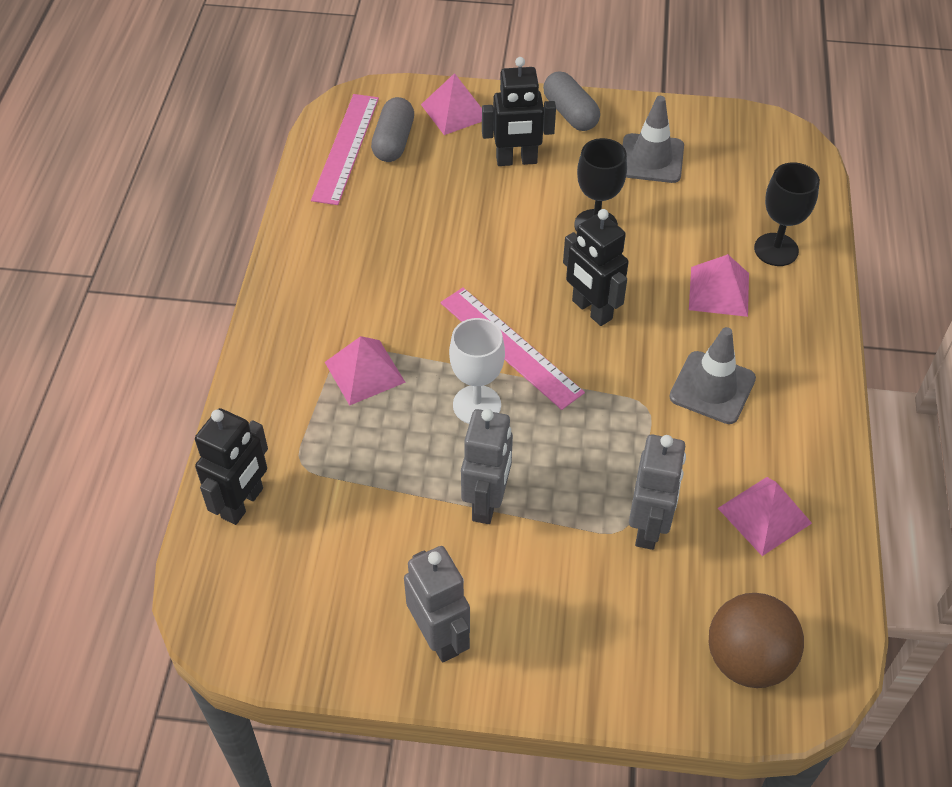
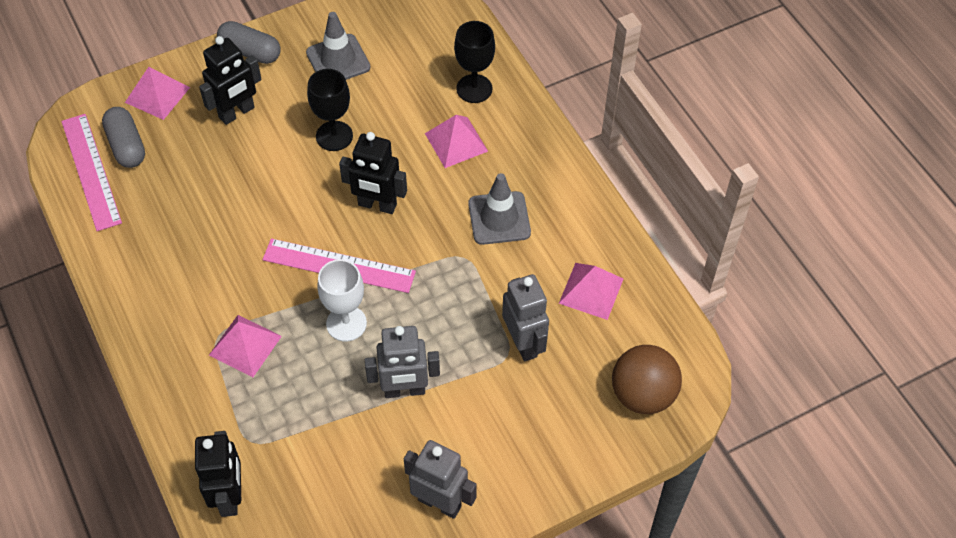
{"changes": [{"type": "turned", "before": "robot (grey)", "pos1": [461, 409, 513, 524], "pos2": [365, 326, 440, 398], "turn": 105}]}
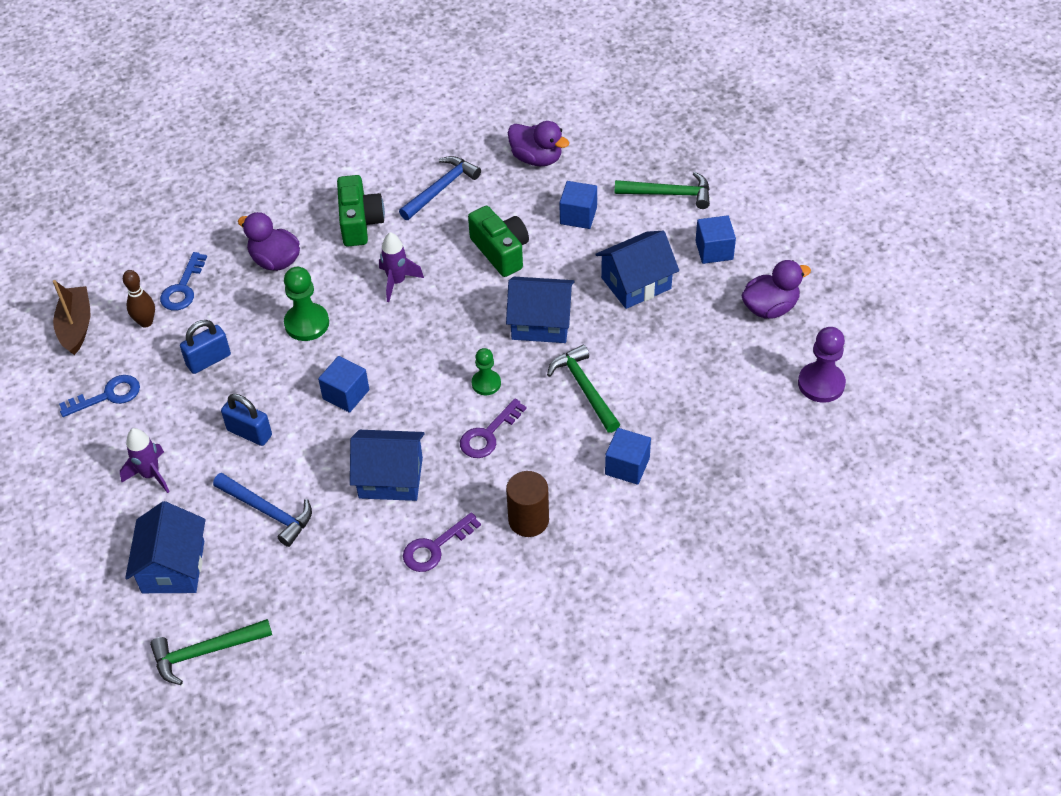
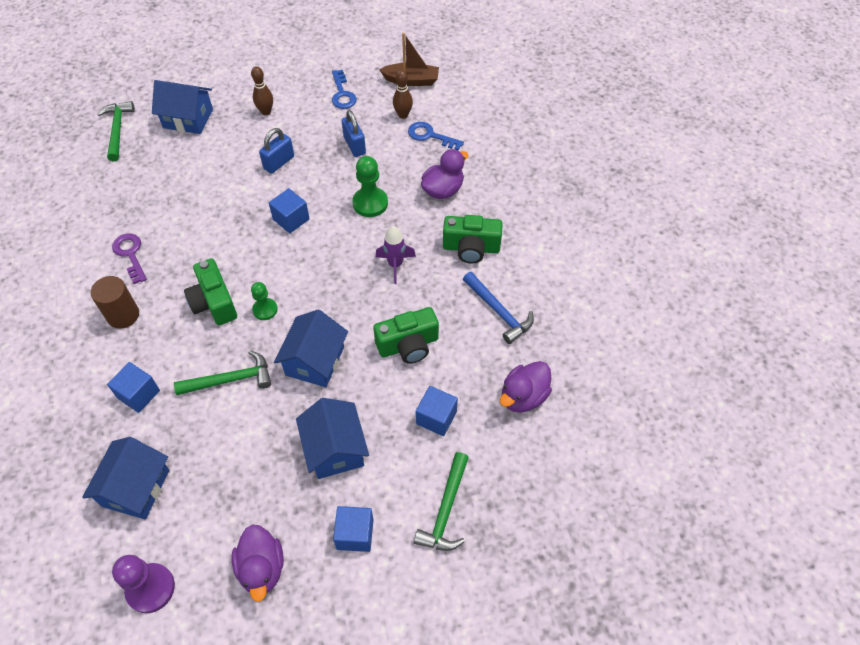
{"changes": [{"type": "replaced", "before": "latchkey (purple)", "after": "photo camera (emerald)", "pos1": [460, 399, 527, 458], "pos2": [184, 258, 237, 325]}, {"type": "replaced", "before": "toy rocket (purple)", "after": "skittle (russet)", "pos1": [120, 428, 170, 493], "pos2": [251, 66, 273, 115]}, {"type": "moved", "before": "toy house (cobalt)", "pos1": [350, 430, 425, 501], "pos2": [82, 437, 169, 519]}, {"type": "removed", "before": "claw hammer (cobalt)", "pos1": [213, 473, 312, 547]}]}
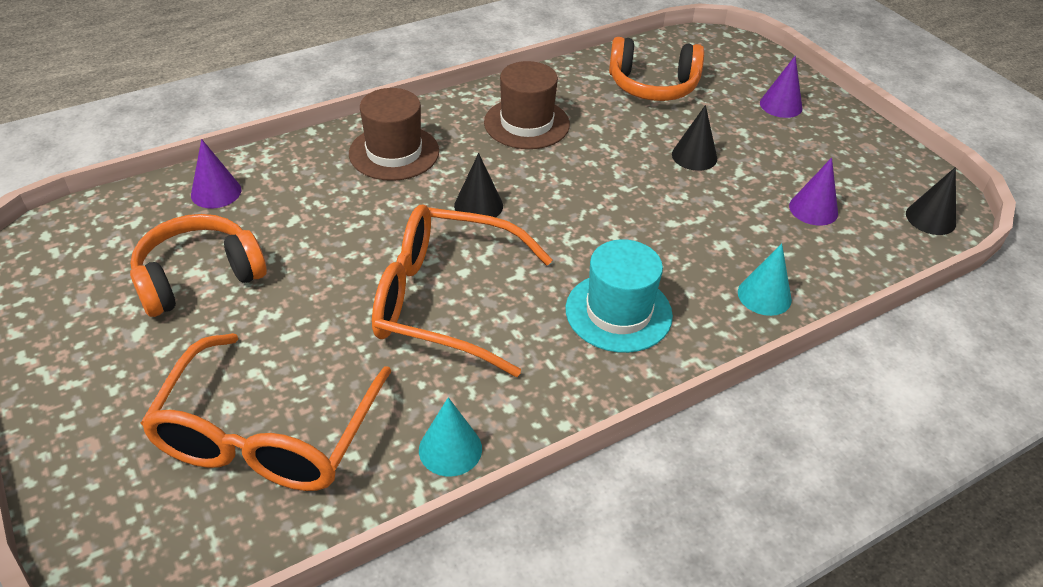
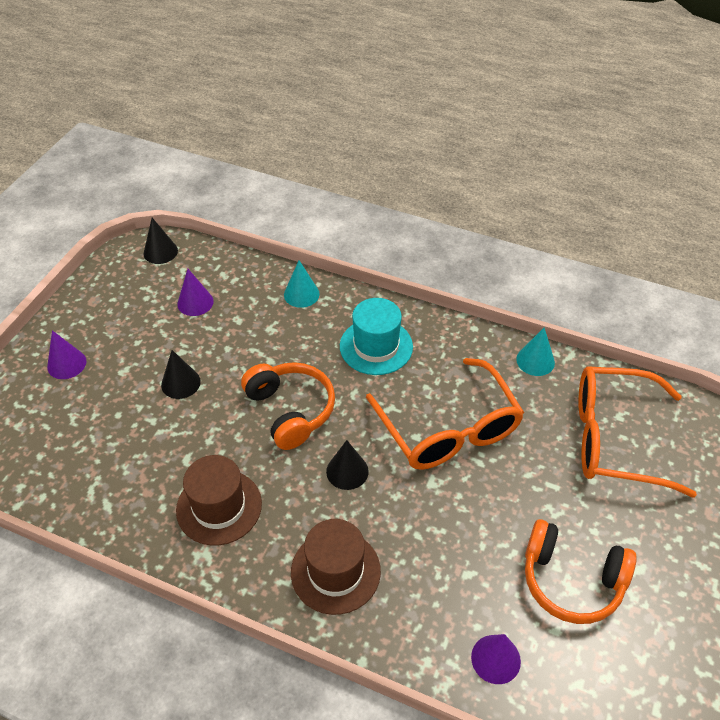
{"changes": [{"type": "moved", "before": "headphones (bright orange)", "pos1": [609, 37, 704, 101], "pos2": [241, 362, 335, 450]}, {"type": "turned", "before": "glasses (bright orange)", "pos1": [140, 333, 391, 491], "pos2": [578, 366, 697, 498], "turn": -150}]}
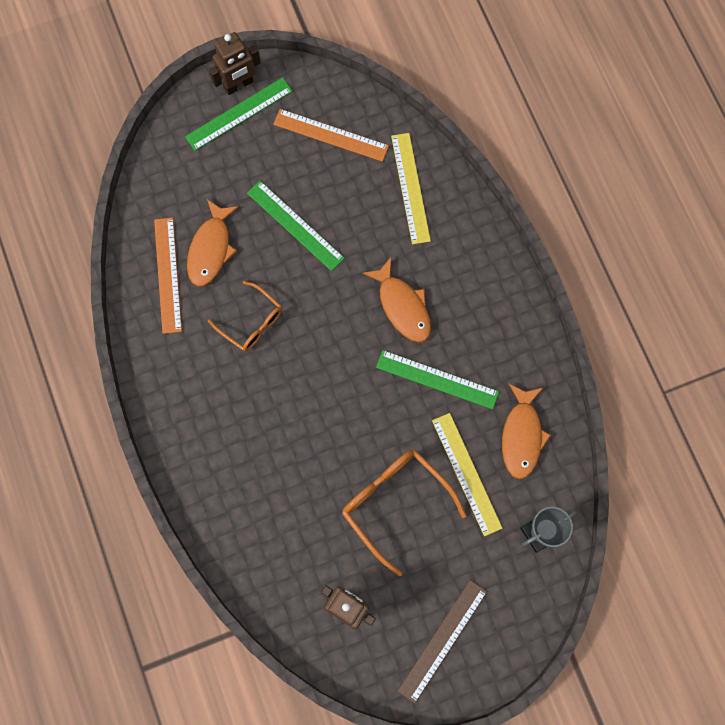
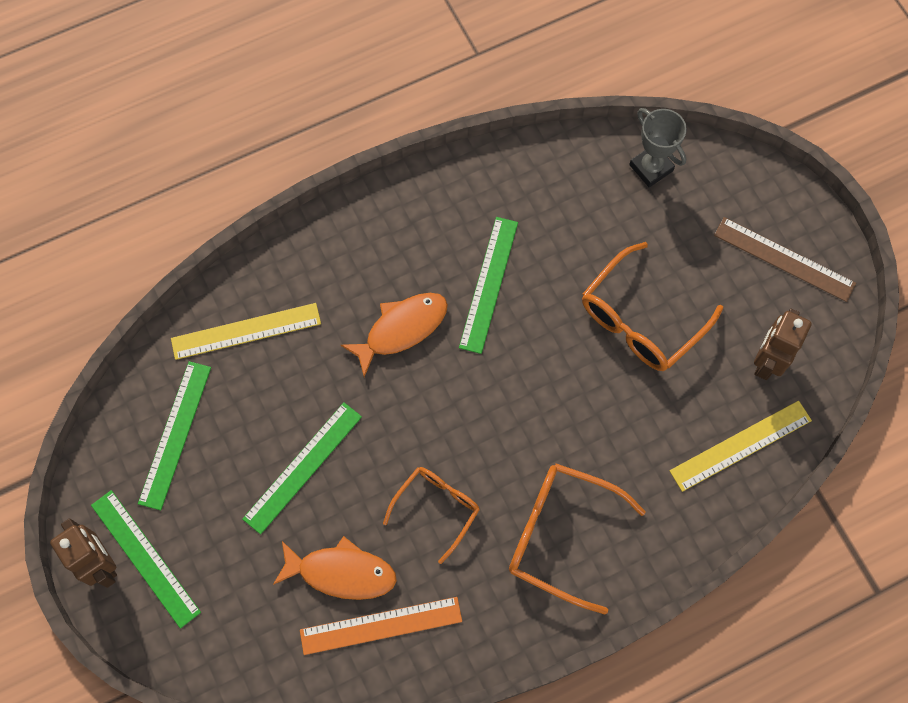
{"changes": [{"type": "recoloured", "before": "straightedge (bright orange)", "after": "straightedge (emerald)", "pos1": [273, 109, 389, 162], "pos2": [138, 361, 211, 510]}, {"type": "removed", "before": "fish figure (bright orange)", "pos1": [502, 384, 551, 479]}, {"type": "moved", "before": "straightedge (bright yellow)", "pos1": [432, 413, 502, 536], "pos2": [670, 401, 812, 492]}, {"type": "added", "after": "glasses (bright orange)", "pos2": [509, 463, 646, 614]}]}
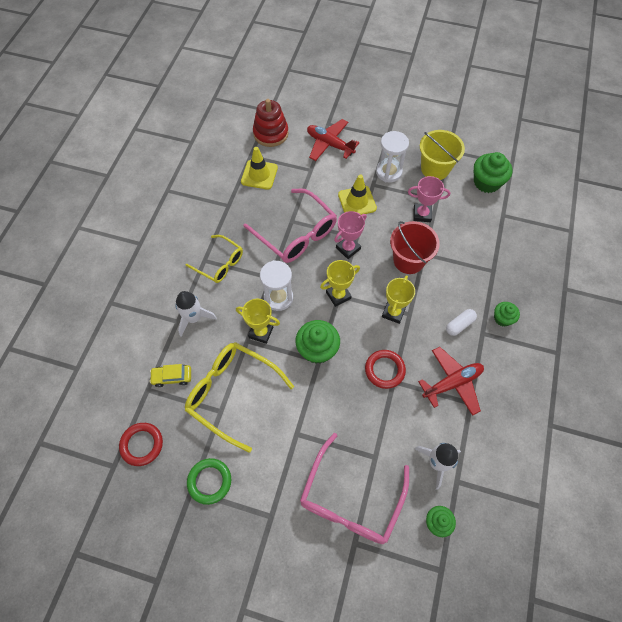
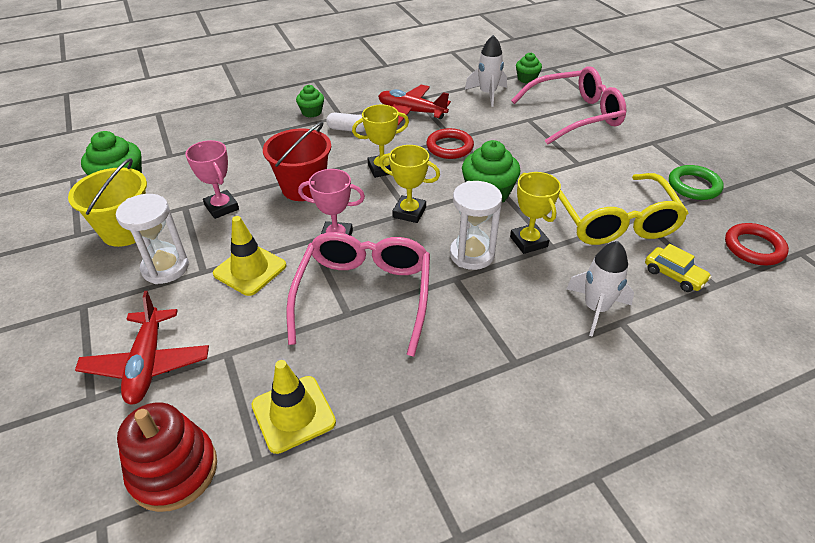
{"changes": [{"type": "removed", "before": "glasses (bright yellow)", "pos1": [186, 235, 243, 283]}]}
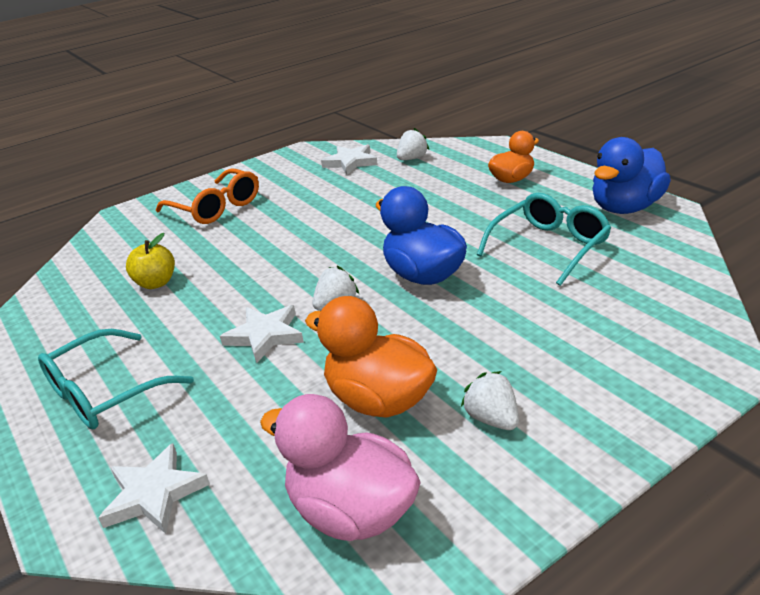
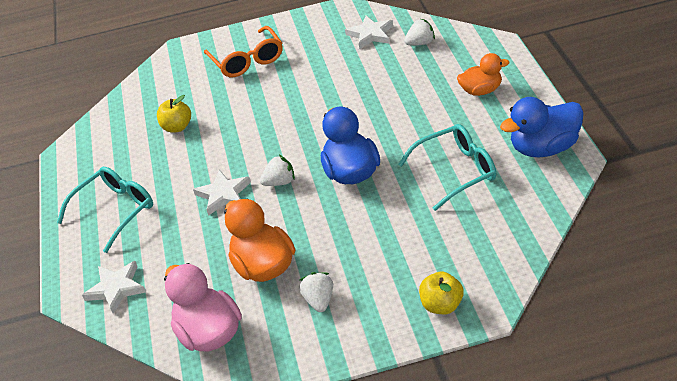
{"changes": [{"type": "turned", "before": "glasses (teal)", "pos1": [38, 329, 194, 429], "pos2": [57, 167, 153, 253], "turn": 150}, {"type": "added", "after": "toy apple (bright yellow)", "pos2": [419, 271, 464, 314]}]}
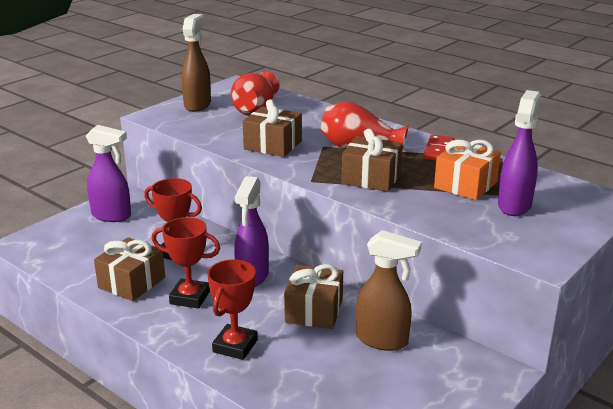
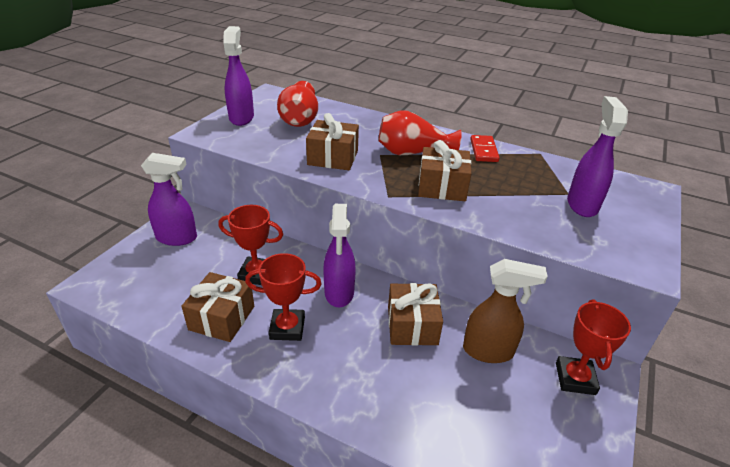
{"changes": [{"type": "recoloured", "before": "sprayer (russet)", "after": "sprayer (purple)", "pos1": [182, 14, 211, 112], "pos2": [223, 26, 254, 126]}, {"type": "removed", "before": "present (bright orange)", "pos1": [434, 140, 501, 200]}, {"type": "moved", "before": "award cup (crimson)", "pos1": [207, 259, 258, 360], "pos2": [556, 299, 631, 395]}]}
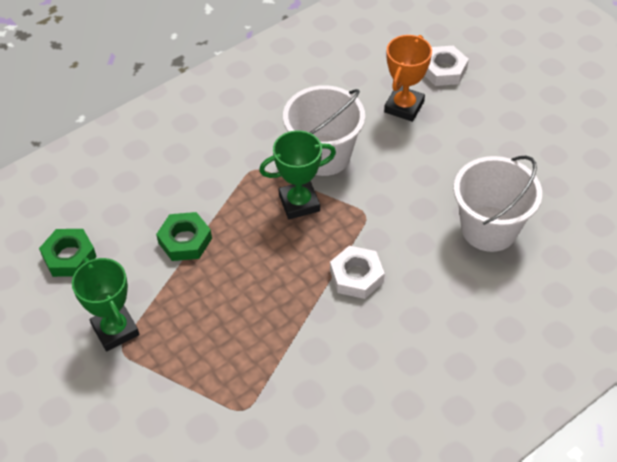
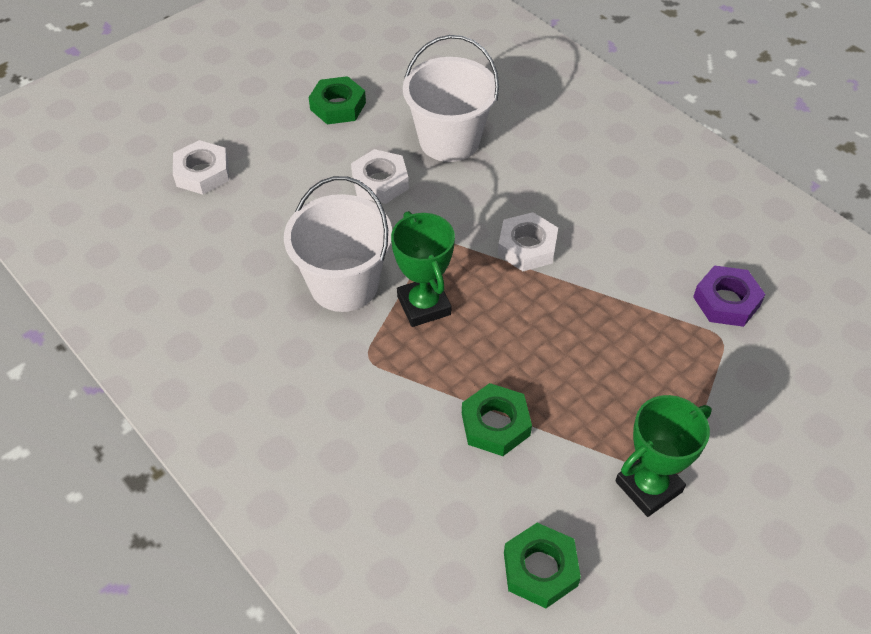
{"changes": [{"type": "removed", "before": "award cup (bright orange)", "pos1": [384, 35, 432, 122]}, {"type": "added", "after": "hex nut (emerald)", "pos2": [309, 76, 366, 124]}, {"type": "added", "after": "hex nut (white)", "pos2": [351, 149, 409, 204]}, {"type": "added", "after": "hex nut (purple)", "pos2": [693, 265, 766, 327]}]}
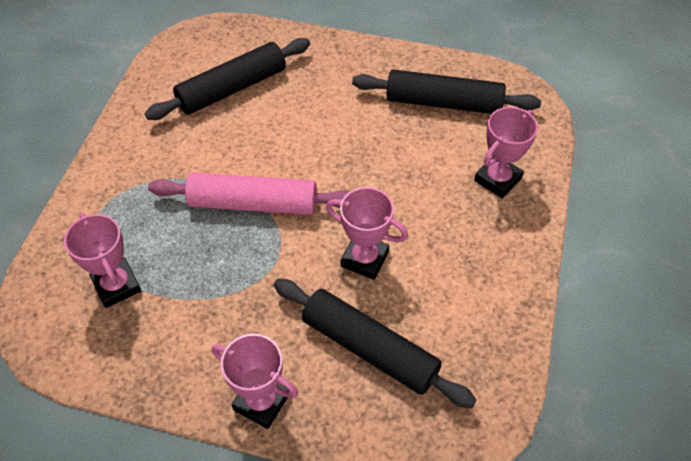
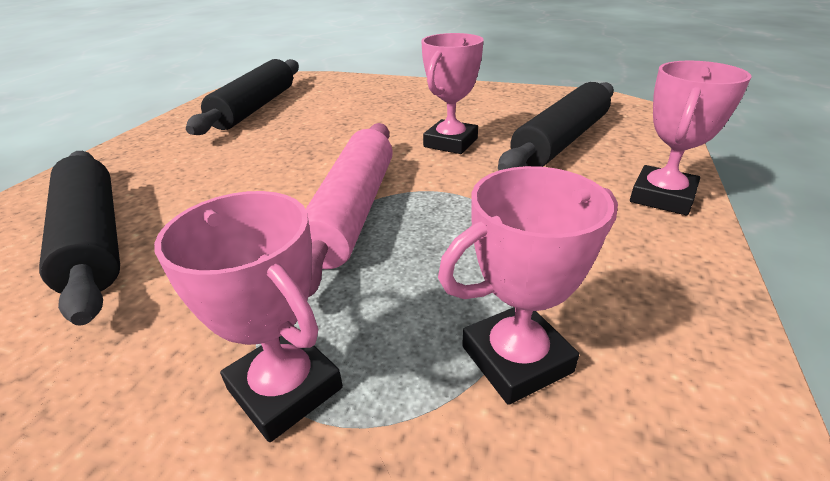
{"changes": [{"type": "moved", "before": "award cup (pink)", "pos1": [474, 107, 538, 198], "pos2": [154, 191, 343, 442]}]}
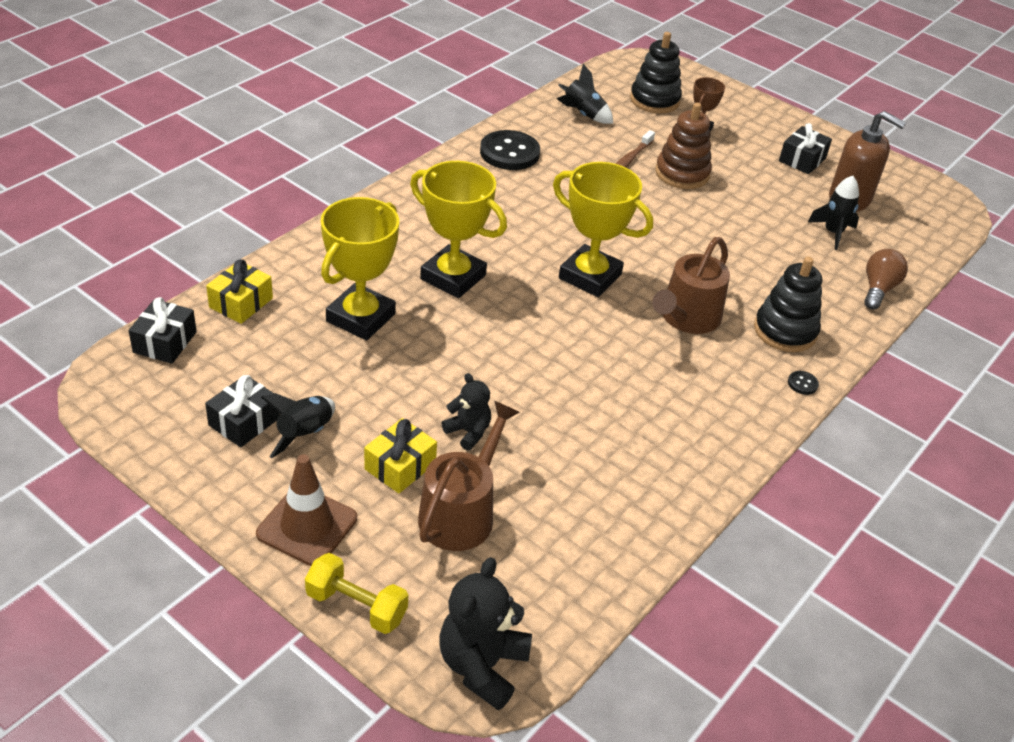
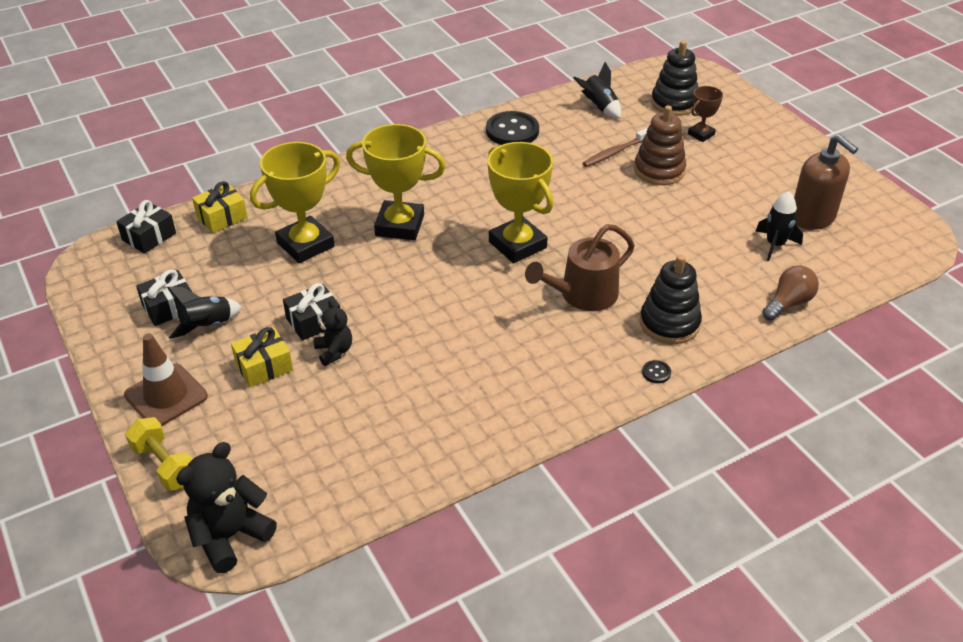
{"changes": [{"type": "moved", "before": "present (jet-black)", "pos1": [779, 123, 832, 174], "pos2": [283, 283, 340, 341]}, {"type": "turned", "before": "award cup (bright yellow)", "pos1": [410, 161, 507, 298], "pos2": [346, 124, 446, 240], "turn": -45}, {"type": "removed", "before": "watering pot (russet)", "pos1": [418, 401, 520, 551]}]}
